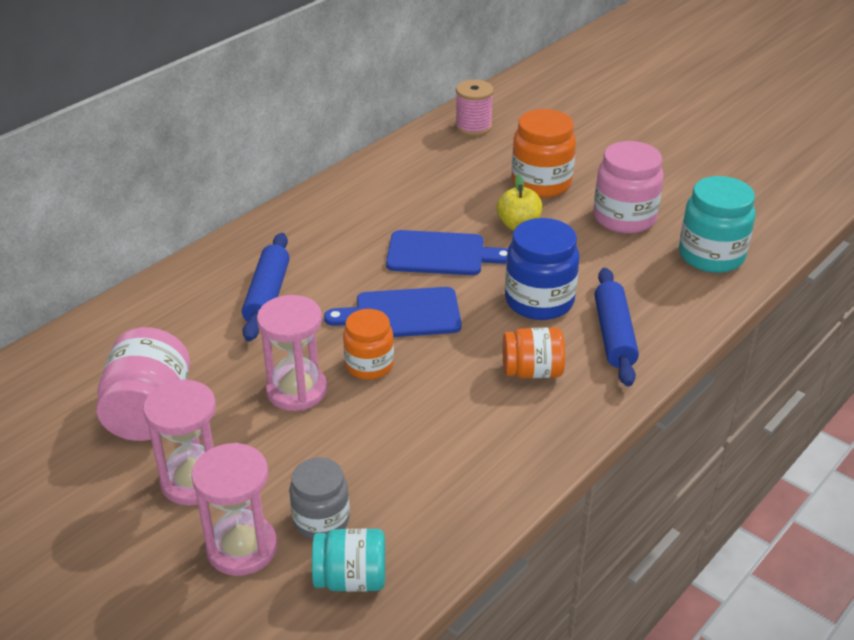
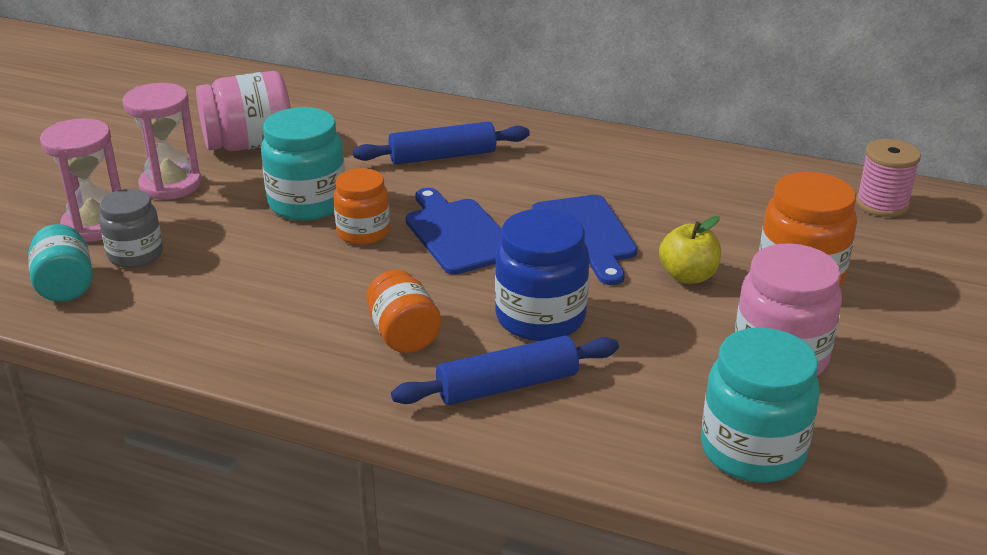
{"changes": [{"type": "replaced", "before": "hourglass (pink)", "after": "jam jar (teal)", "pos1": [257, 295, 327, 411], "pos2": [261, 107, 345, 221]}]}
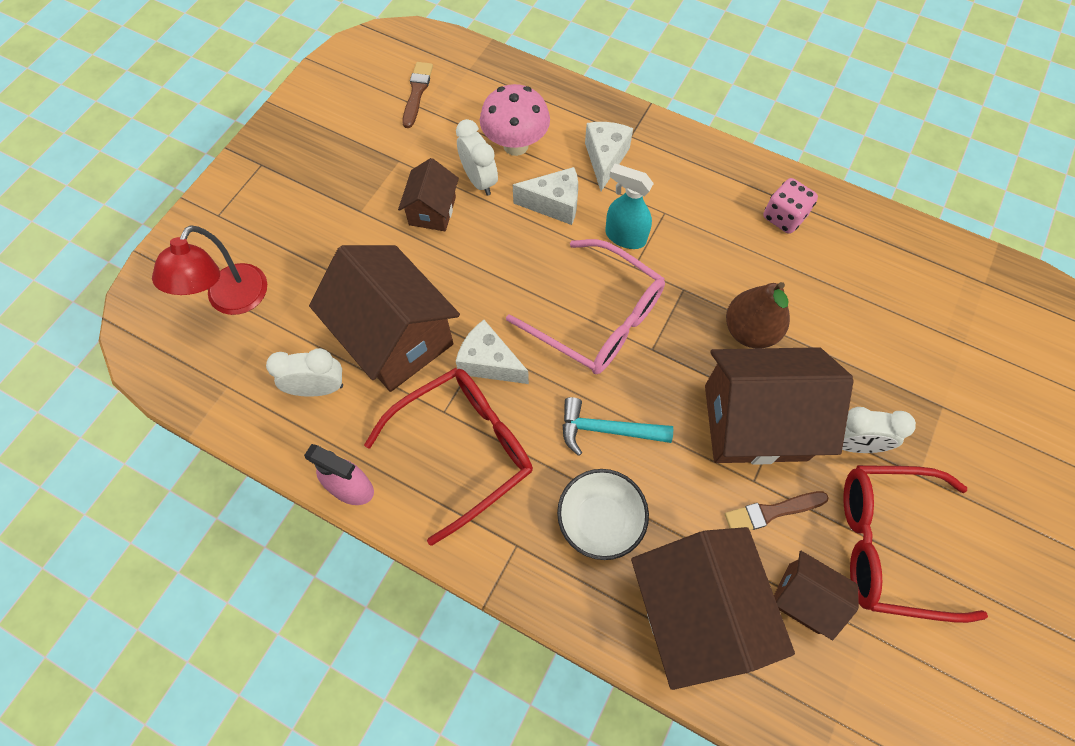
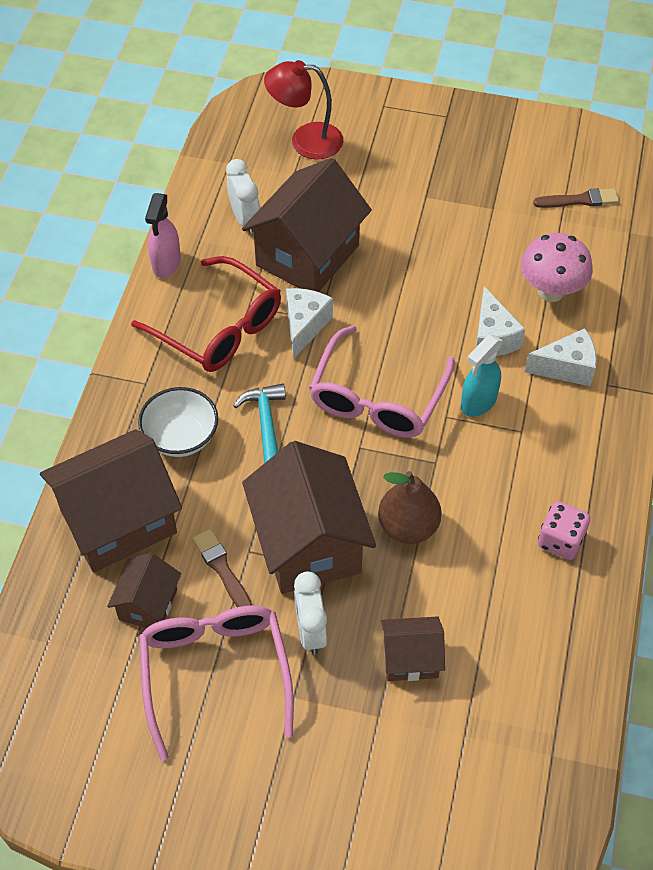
{"changes": [{"type": "removed", "before": "alarm clock (white)", "pos1": [456, 119, 498, 196]}, {"type": "moved", "before": "toy house (russet)", "pos1": [398, 158, 459, 231], "pos2": [381, 616, 445, 681]}, {"type": "turned", "before": "sprayer (teal)", "pos1": [605, 164, 654, 249], "pos2": [461, 335, 503, 417], "turn": -150}, {"type": "recoloured", "before": "glasses (crimson)", "after": "glasses (pink)", "pos1": [843, 465, 988, 623], "pos2": [139, 606, 294, 760]}]}
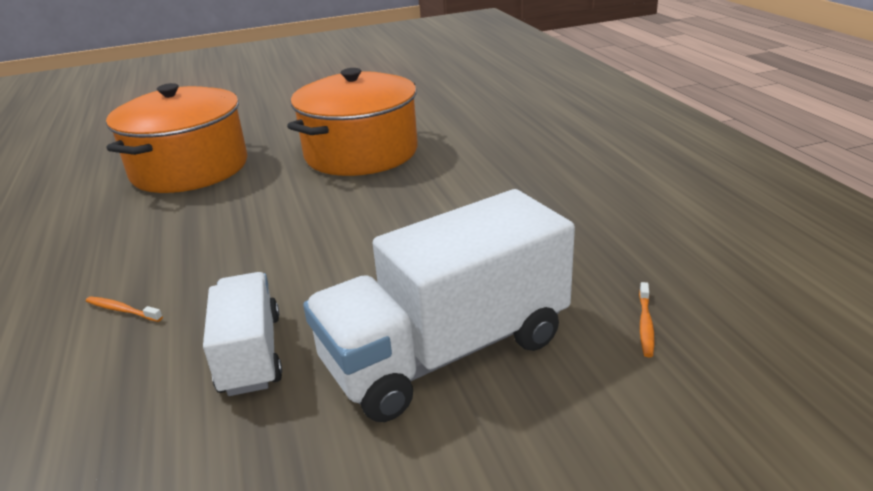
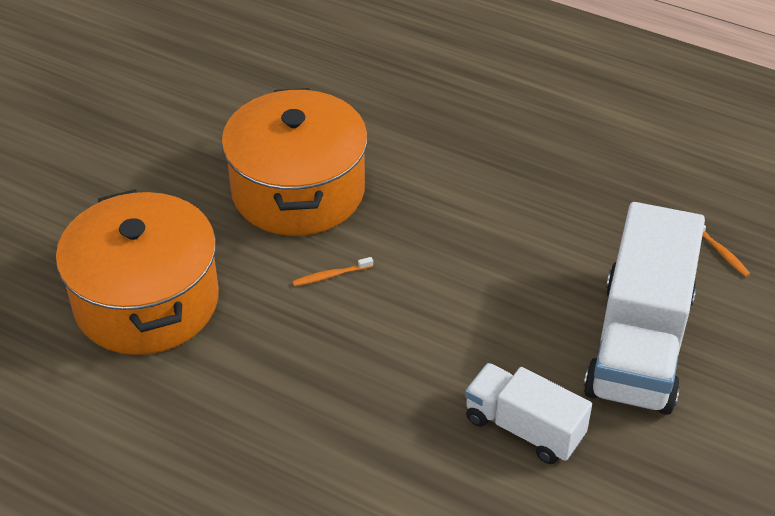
{"changes": [{"type": "moved", "before": "tooth brush (bright orange)", "pos1": [86, 296, 163, 322], "pos2": [292, 257, 373, 286]}]}
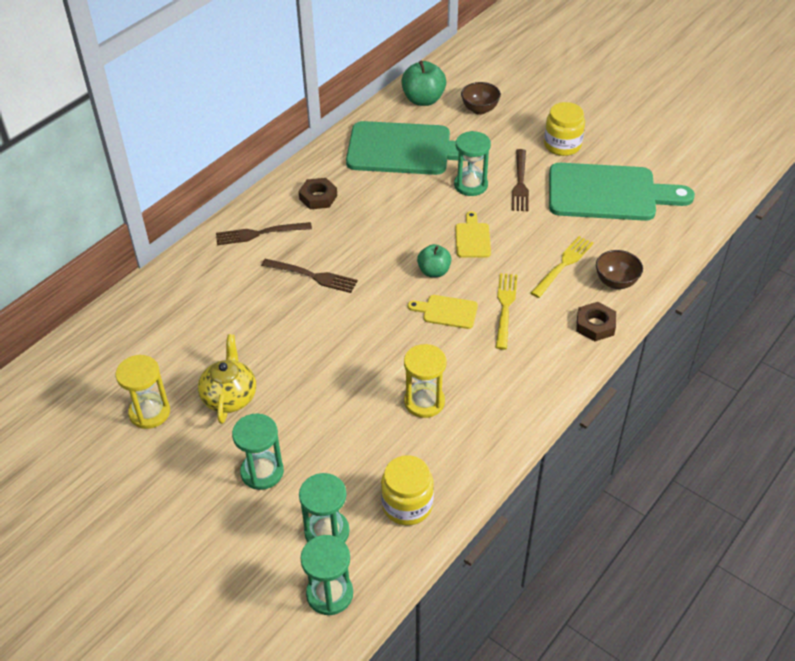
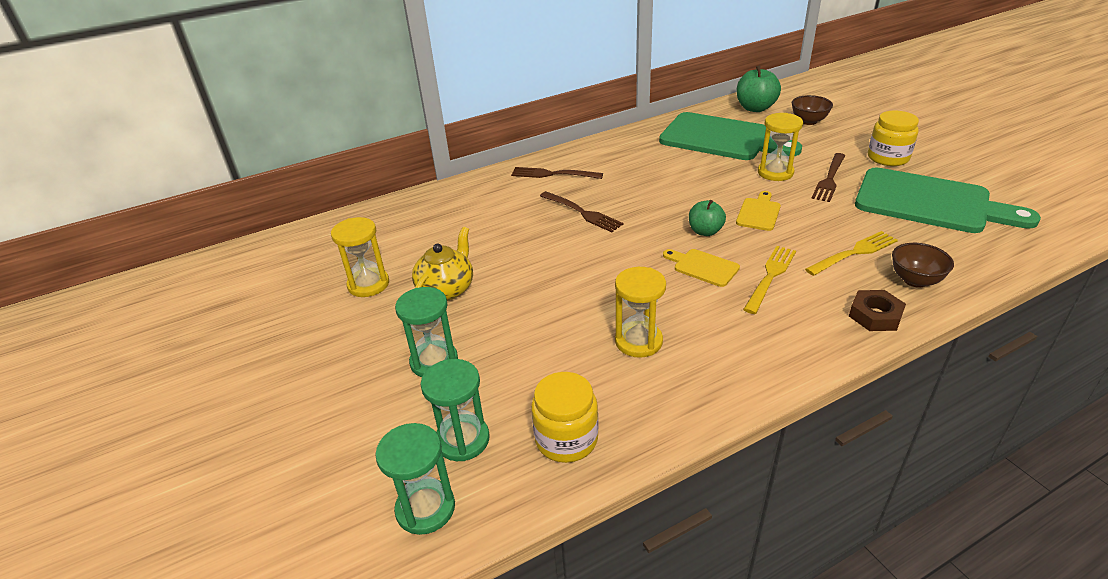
{"changes": [{"type": "recoloured", "before": "hourglass (emerald)", "after": "hourglass (bright yellow)", "pos1": [454, 131, 491, 196], "pos2": [758, 113, 803, 181]}, {"type": "removed", "before": "hex nut (russet)", "pos1": [298, 178, 337, 209]}]}
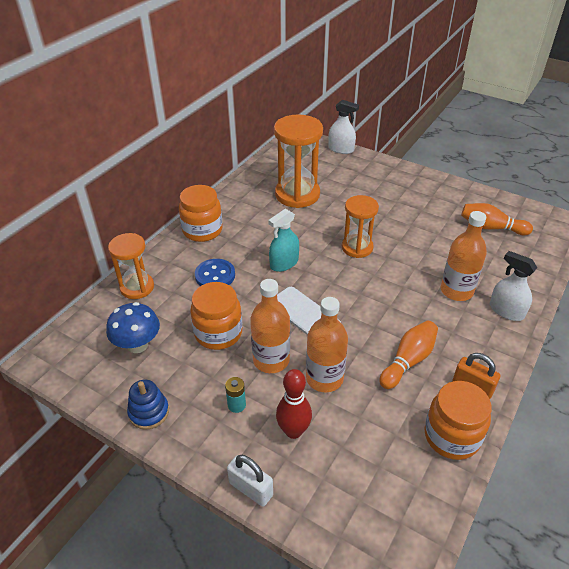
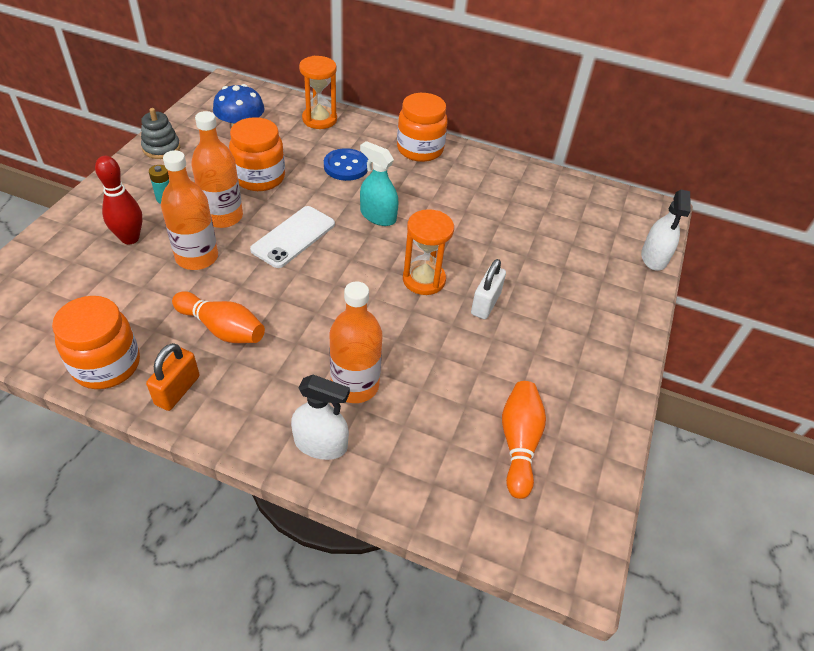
{"changes": [{"type": "removed", "before": "hourglass (bright orange)", "pos1": [274, 114, 323, 208]}, {"type": "turned", "before": "sprayer (white)", "pos1": [490, 251, 537, 321], "pos2": [291, 375, 350, 460], "turn": 75}, {"type": "recoloured", "before": "stacking rings (cobalt)", "after": "stacking rings (grey)", "pos1": [127, 380, 169, 430], "pos2": [141, 108, 180, 159]}, {"type": "moved", "before": "small lock (white)", "pos1": [227, 455, 273, 507], "pos2": [471, 259, 506, 319]}]}
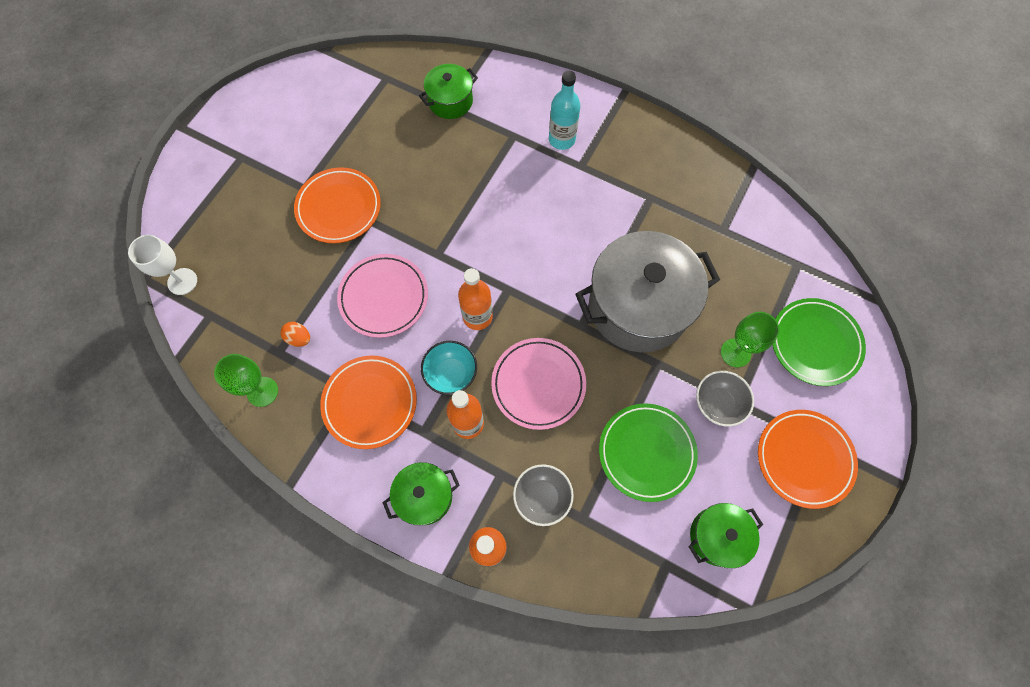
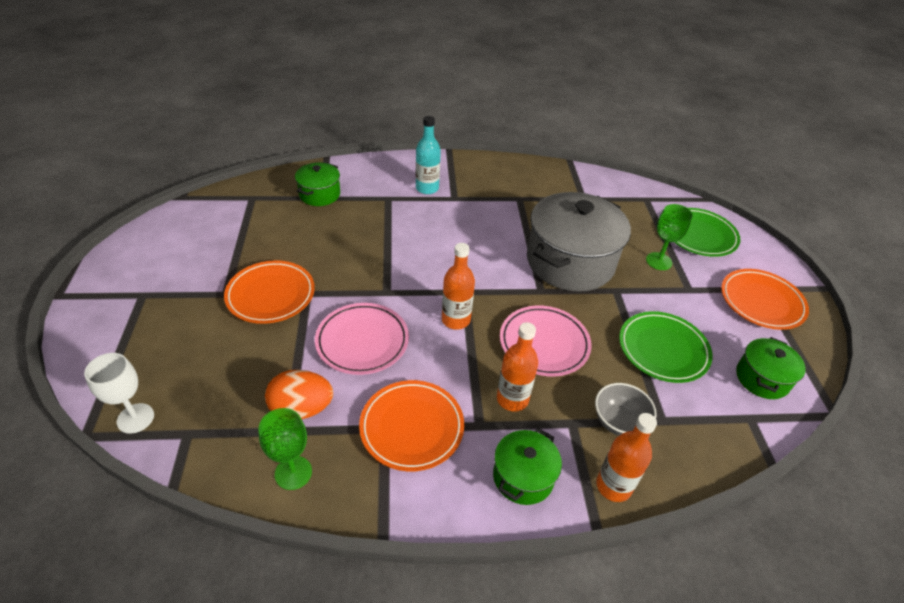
{"changes": [{"type": "resized", "before": "egg shape (bright orange)", "pos1": [281, 322, 310, 347], "pos2": [265, 370, 333, 419], "scale": 1.88}, {"type": "removed", "before": "serving bowl (teal)", "pos1": [421, 341, 477, 395]}, {"type": "removed", "before": "serving bowl (grey)", "pos1": [696, 371, 754, 427]}]}
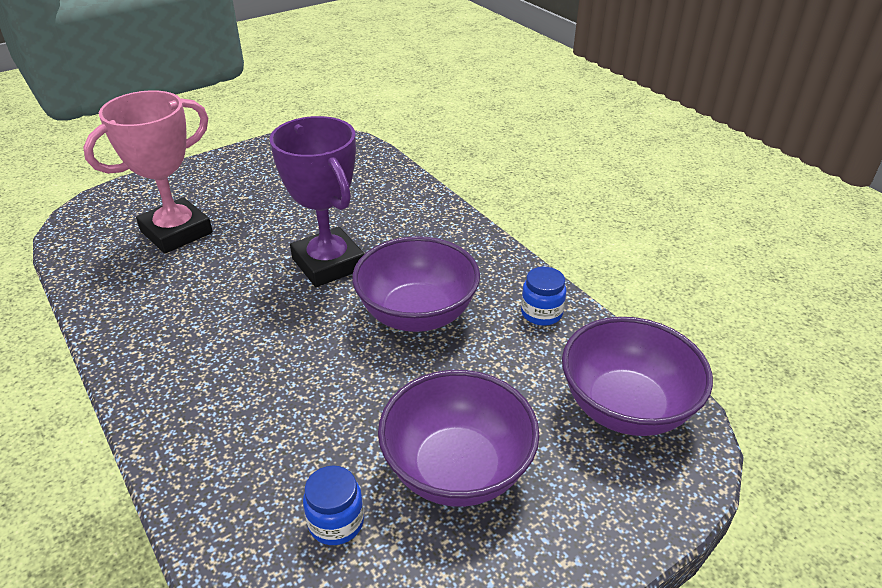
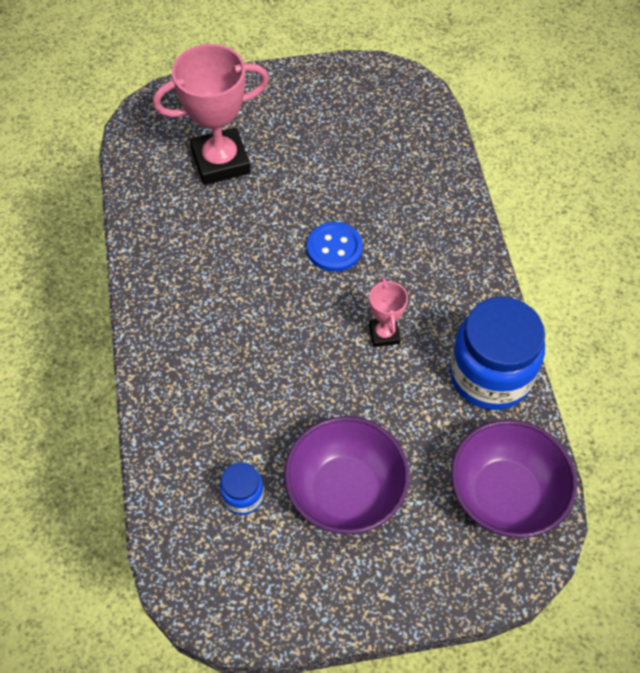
{"changes": [{"type": "replaced", "before": "award cup (purple)", "after": "button (cobalt)", "pos1": [270, 116, 364, 287], "pos2": [307, 222, 363, 272]}, {"type": "replaced", "before": "serving bowl (purple)", "after": "award cup (pink)", "pos1": [352, 236, 480, 332], "pos2": [369, 277, 408, 347]}, {"type": "resized", "before": "jam jar (cobalt)", "pos1": [521, 267, 566, 326], "pos2": [450, 297, 545, 410], "scale": 2.15}]}
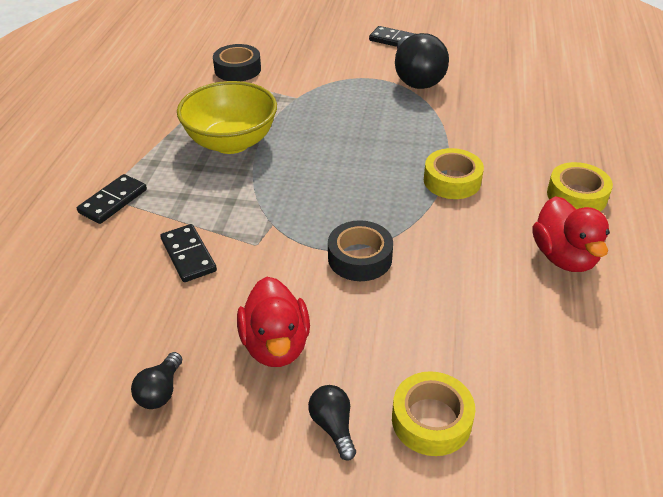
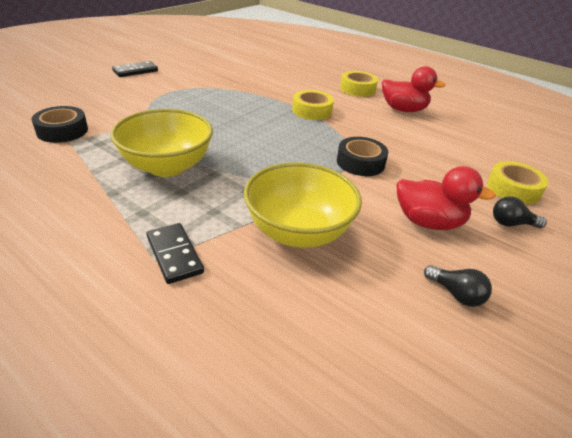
{"changes": [{"type": "removed", "before": "lightbulb (jet-black)", "pos1": [395, 33, 449, 89]}, {"type": "replaced", "before": "domino piece (jet-black)", "after": "serving bowl (bright yellow)", "pos1": [160, 224, 217, 282], "pos2": [244, 163, 362, 248]}]}
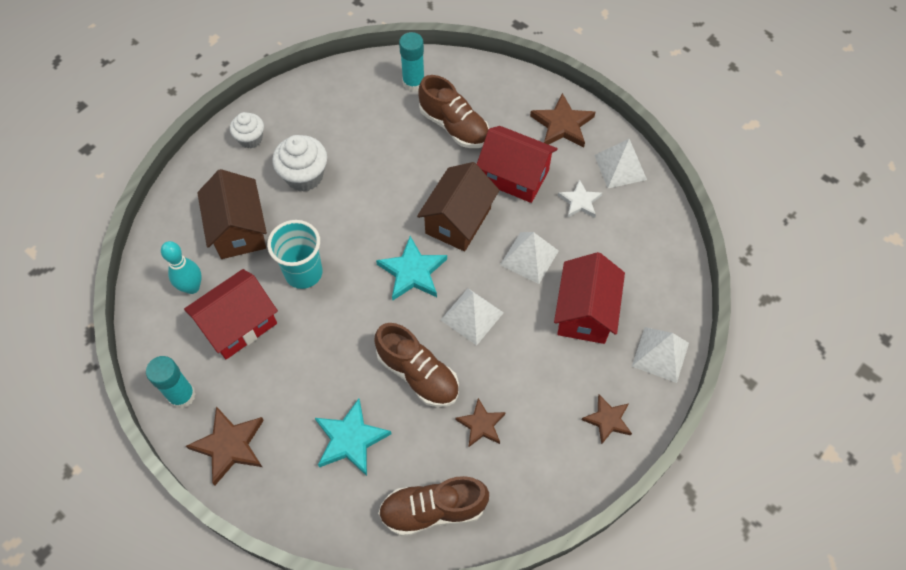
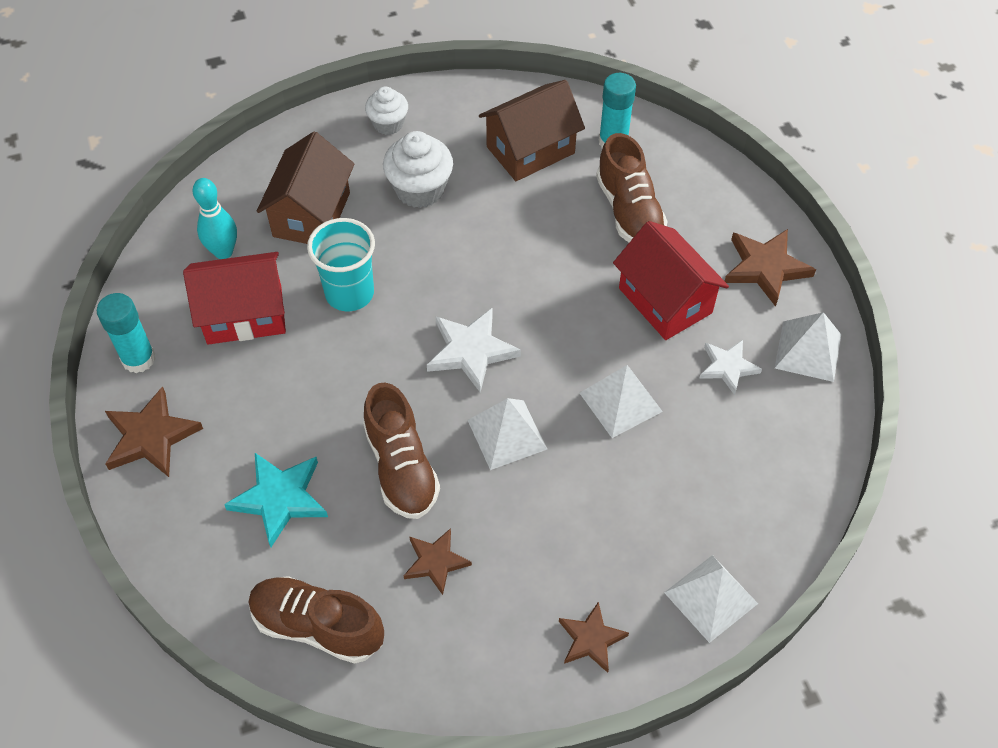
{"changes": [{"type": "moved", "before": "toy house (russet)", "pos1": [417, 162, 499, 251], "pos2": [479, 80, 585, 181]}, {"type": "recoloured", "before": "five-pointed star (teal)", "after": "five-pointed star (white)", "pos1": [376, 236, 447, 300], "pos2": [427, 307, 521, 392]}, {"type": "removed", "before": "toy house (crimson)", "pos1": [554, 252, 625, 344]}]}
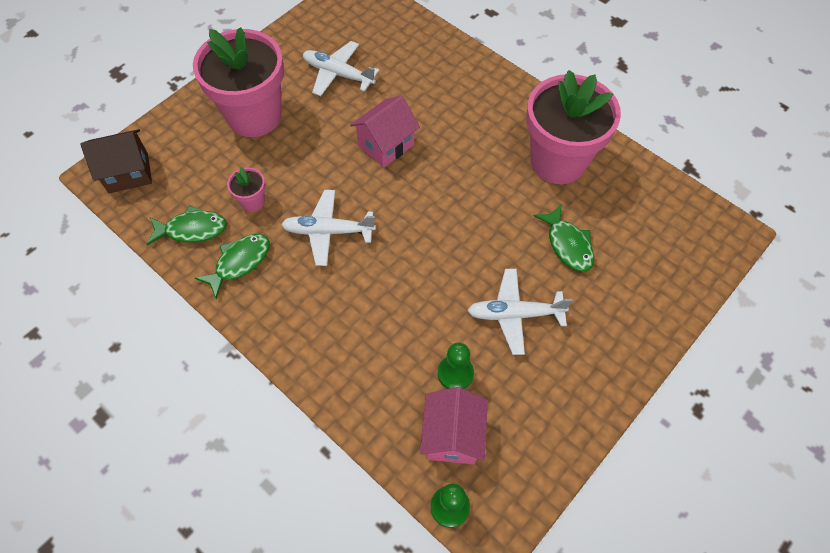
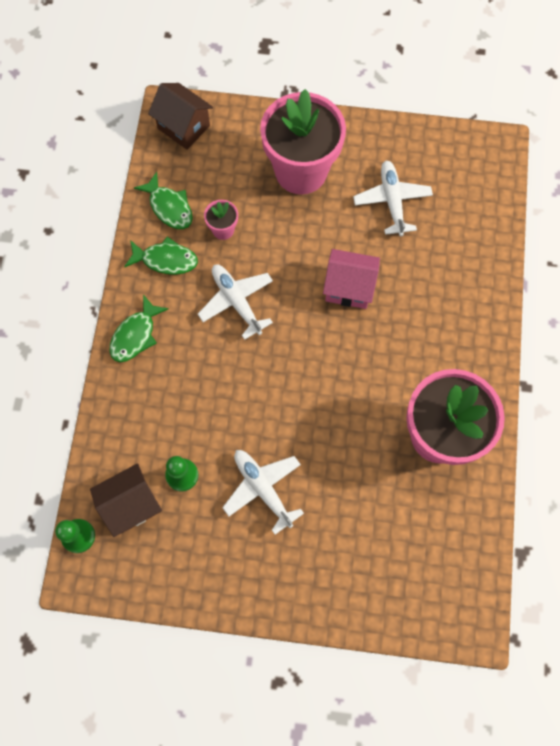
{"changes": [{"type": "moved", "before": "fish figure (emerald)", "pos1": [534, 205, 594, 272], "pos2": [109, 294, 169, 362]}, {"type": "recoloured", "before": "toy house (pink)", "after": "toy house (russet)", "pos1": [420, 387, 488, 464], "pos2": [90, 463, 162, 537]}]}
